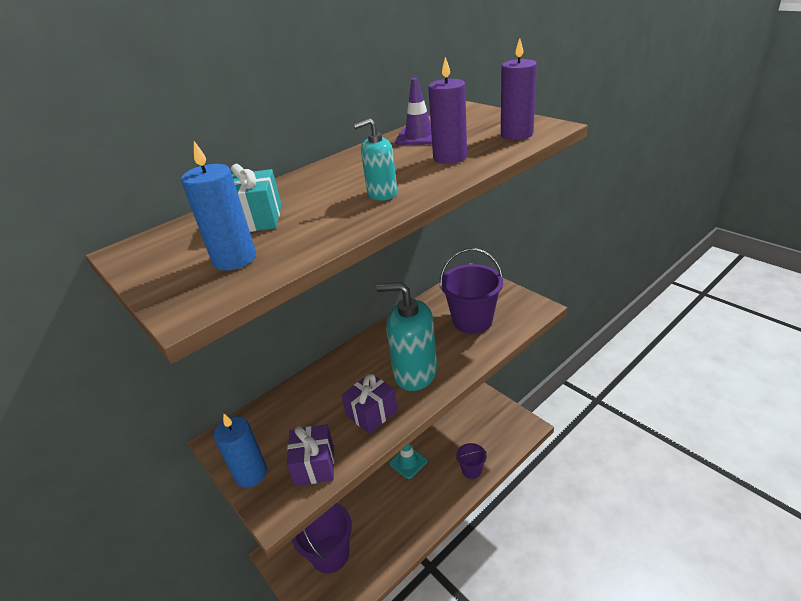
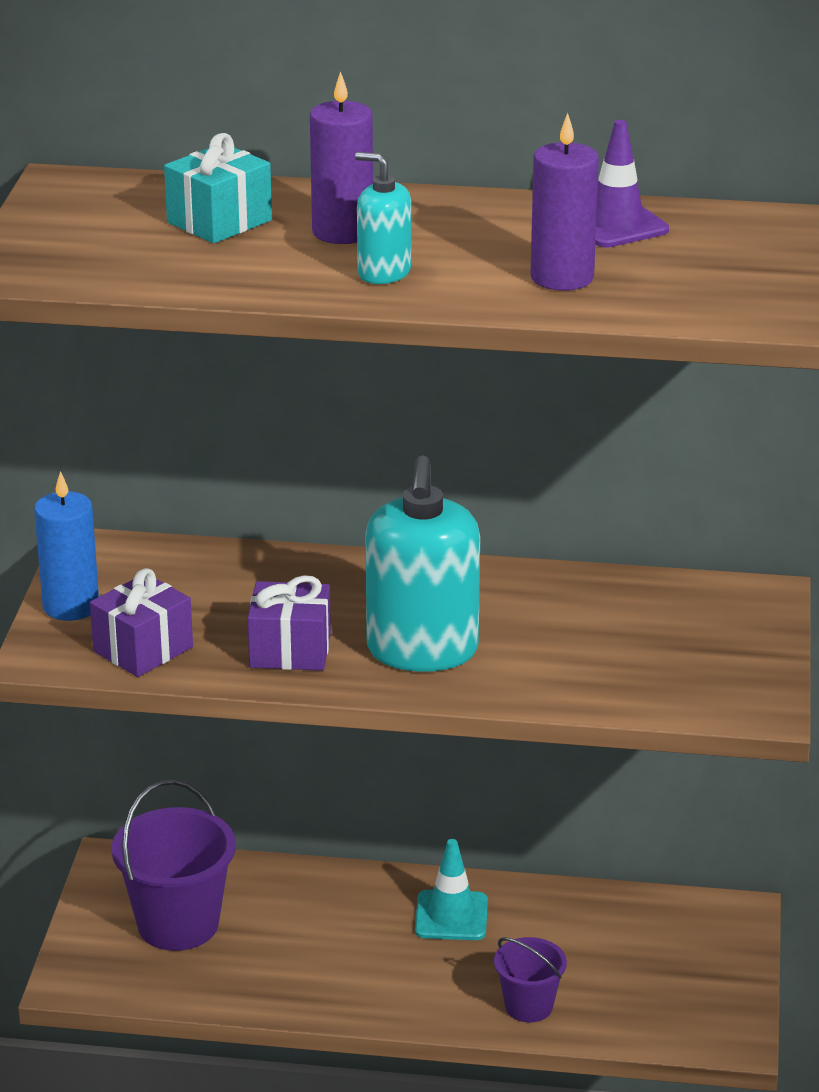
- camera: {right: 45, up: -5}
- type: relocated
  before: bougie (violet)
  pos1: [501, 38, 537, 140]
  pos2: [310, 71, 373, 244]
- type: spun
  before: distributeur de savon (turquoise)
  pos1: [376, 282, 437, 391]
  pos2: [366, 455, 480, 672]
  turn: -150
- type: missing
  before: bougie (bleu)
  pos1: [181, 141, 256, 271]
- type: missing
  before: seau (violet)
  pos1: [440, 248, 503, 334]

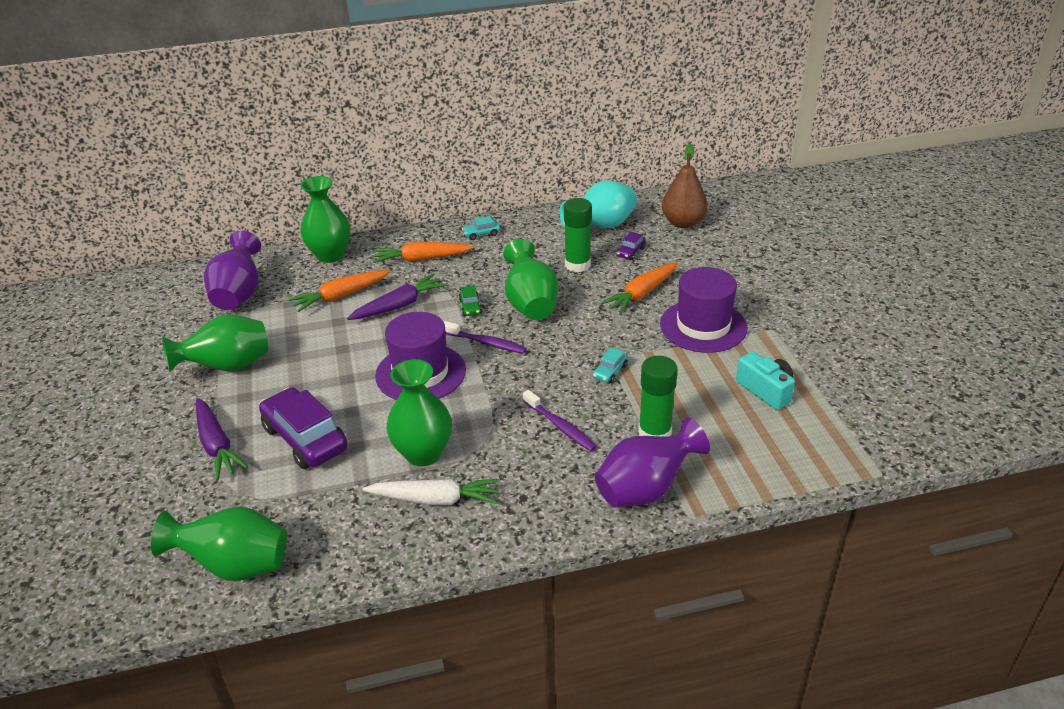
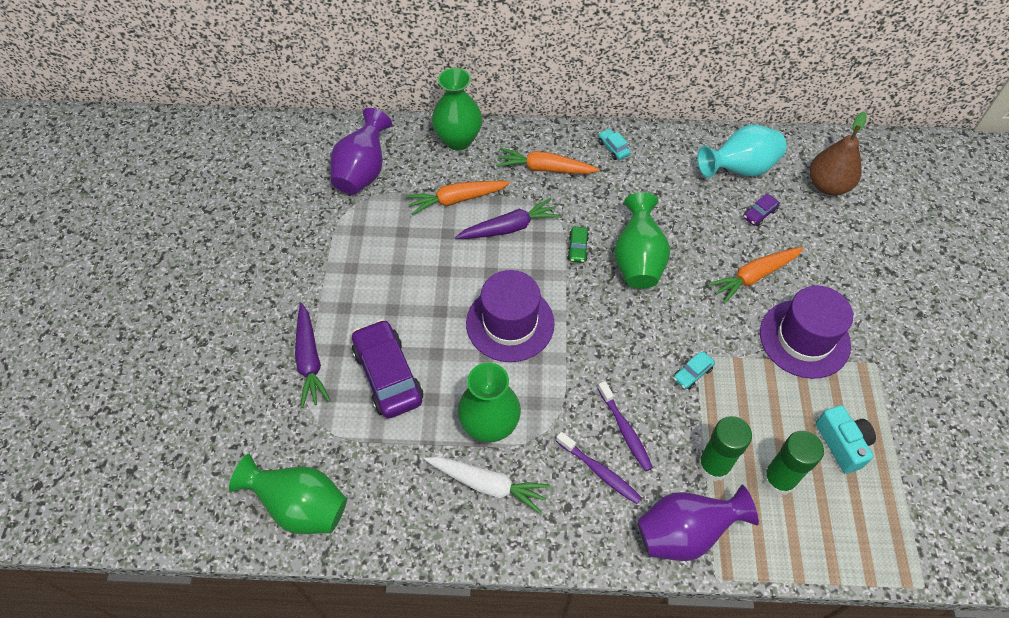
- camera: {right: 15, up: 20}
- type: relocated
  before: brosse à dents (violet)
  pos1: [444, 321, 527, 354]
  pos2: [556, 432, 642, 504]
- type: spun
  before: voiture (turquoise)
  pos1: [462, 216, 500, 240]
  pos2: [598, 128, 631, 160]
  turn: 60
- type: relocated
  before: bâton de colle (vert)
  pos1: [564, 198, 592, 272]
  pos2: [762, 431, 824, 496]
- type: missing
  before: vase (vert)
  pos1: [162, 314, 268, 372]

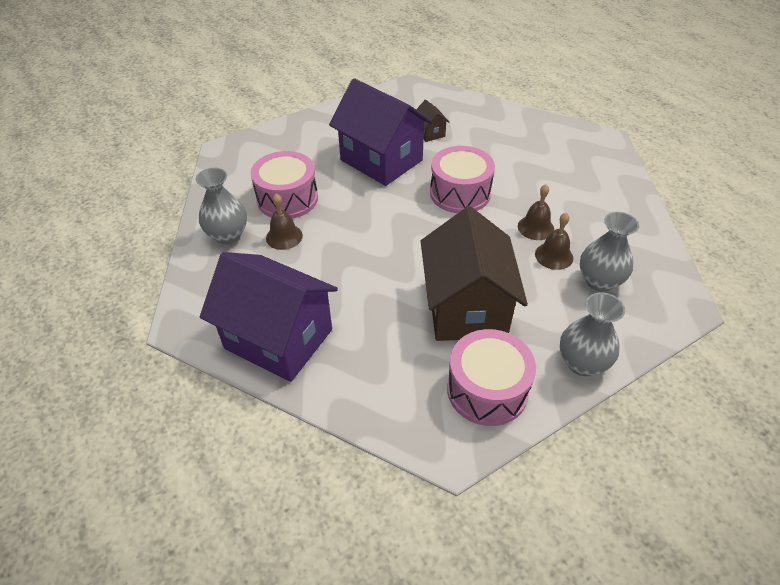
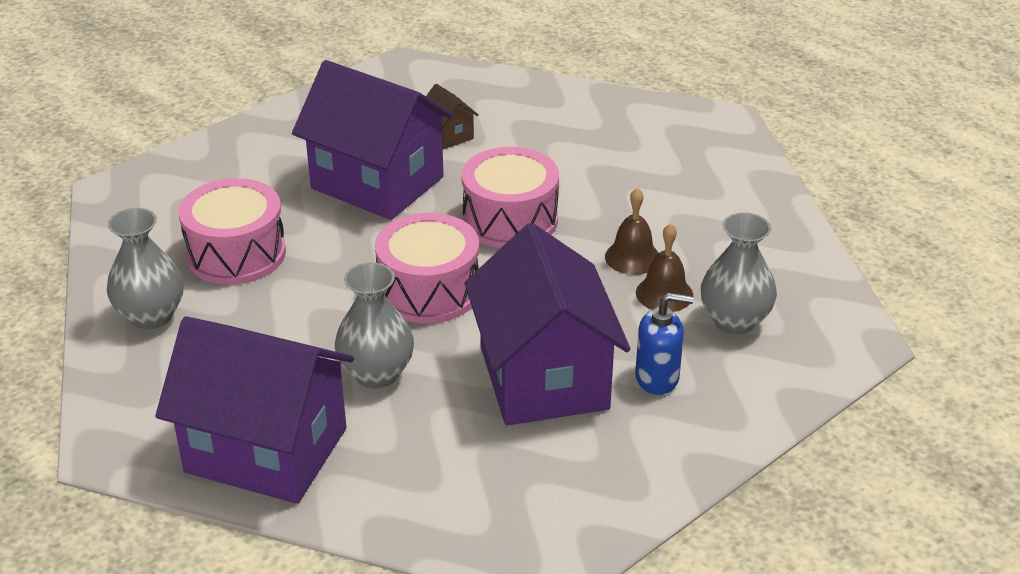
- camera: {right: -10, up: -10}
- type: relocated
  before: vase (gris)
  pos1: [560, 292, 625, 376]
  pos2: [335, 262, 414, 389]
- type: relocated
  before: tambour (rose)
  pos1: [447, 329, 536, 426]
  pos2: [375, 213, 479, 324]
- type: colour
  before: maison (marron)
  after: maison (violet)
  pos1: [421, 206, 528, 341]
  pos2: [465, 223, 630, 425]
- type: appeared
  after: distributeur de savon (bleu)
  pos2: [635, 293, 694, 395]
- type: missing
  before: cloche (marron)
  pos1: [266, 194, 303, 250]

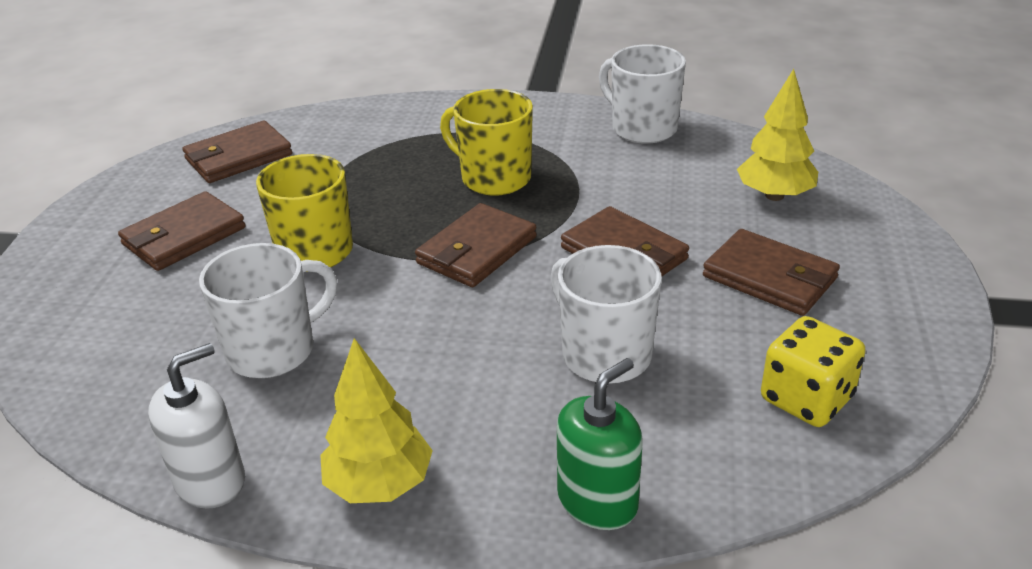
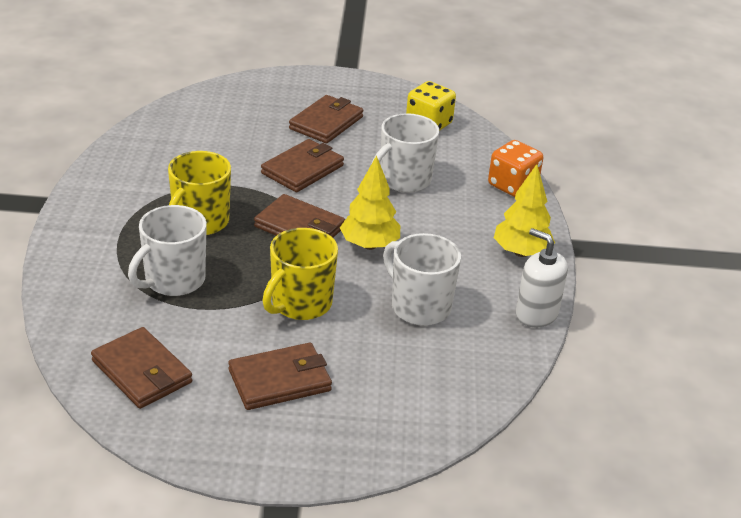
- camera: {right: -100, up: 0}
- type: relocated
  before: tasse (blanc)
  pos1: [599, 44, 686, 144]
  pos2: [128, 205, 207, 296]
- type: spun
  before: portefeuille (marron)
  pos1: [118, 191, 246, 271]
  pos2: [228, 343, 332, 410]
  turn: -60
- type: relocated
  before: arbre (jaune)
  pos1: [737, 69, 818, 201]
  pos2: [340, 155, 400, 250]
- type: exchanged
  before: distributeur de savon (vert)
  after: dé (orange)
  pos1: [557, 358, 642, 530]
  pos2: [488, 140, 543, 197]

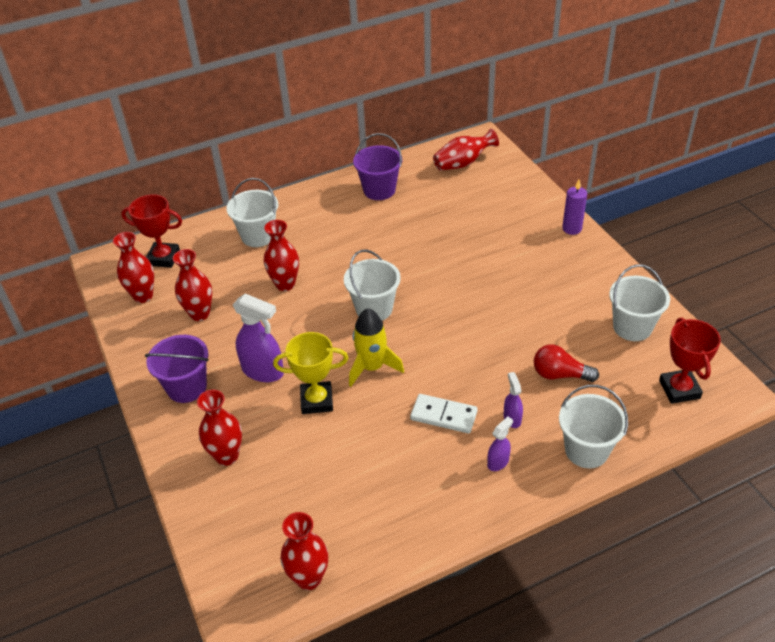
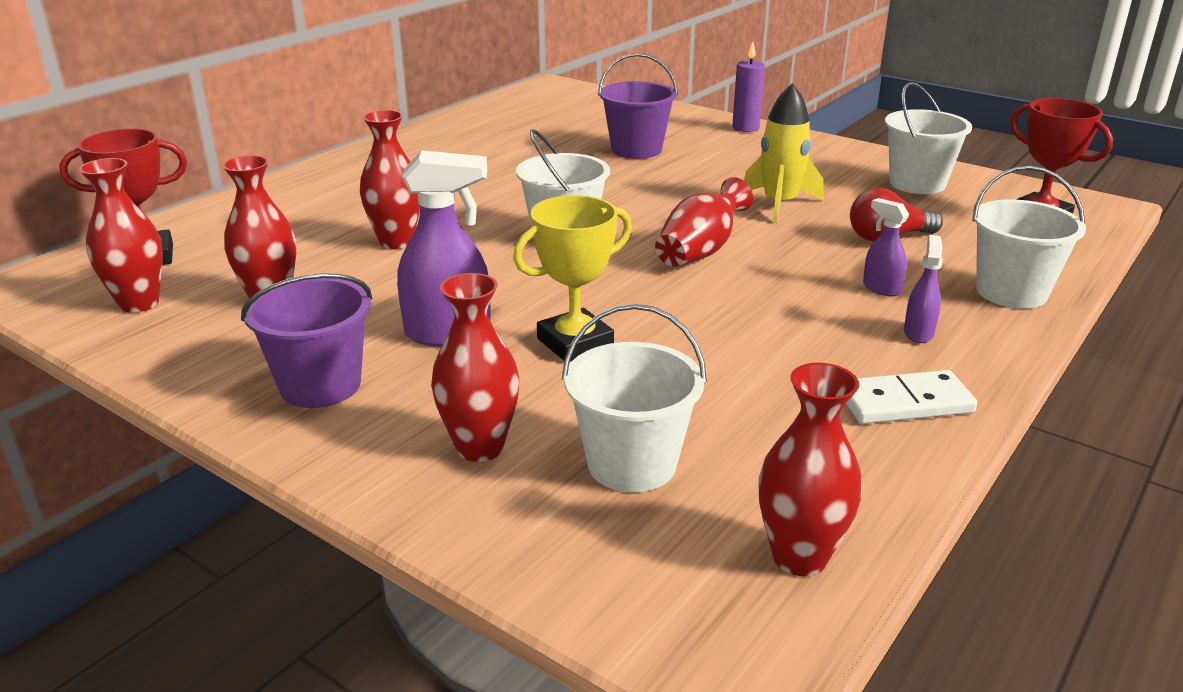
- camera: {right: -30, up: -15}
- type: relocated
  before: seau (blanc)
  pos1: [226, 178, 278, 247]
  pos2: [562, 304, 707, 492]
- type: relocated
  before: seau (violet)
  pos1: [353, 133, 402, 200]
  pos2: [598, 53, 678, 159]
- type: relocated
  before: vase (rouge)
  pos1: [433, 129, 499, 171]
  pos2: [655, 177, 753, 267]
- type: relocated
  before: fusée (jaune)
  pos1: [349, 308, 404, 387]
  pos2: [744, 83, 824, 223]
- type: relocated
  before: domino (blanc)
  pos1: [410, 394, 478, 433]
  pos2: [846, 370, 977, 424]

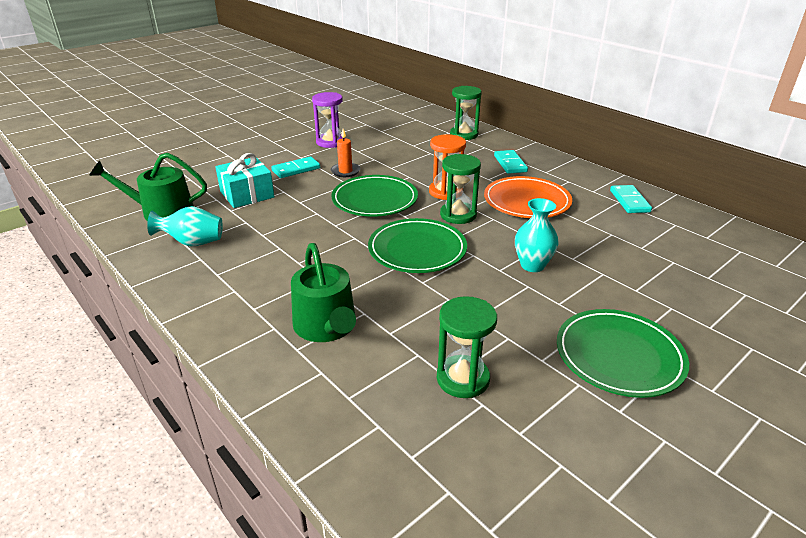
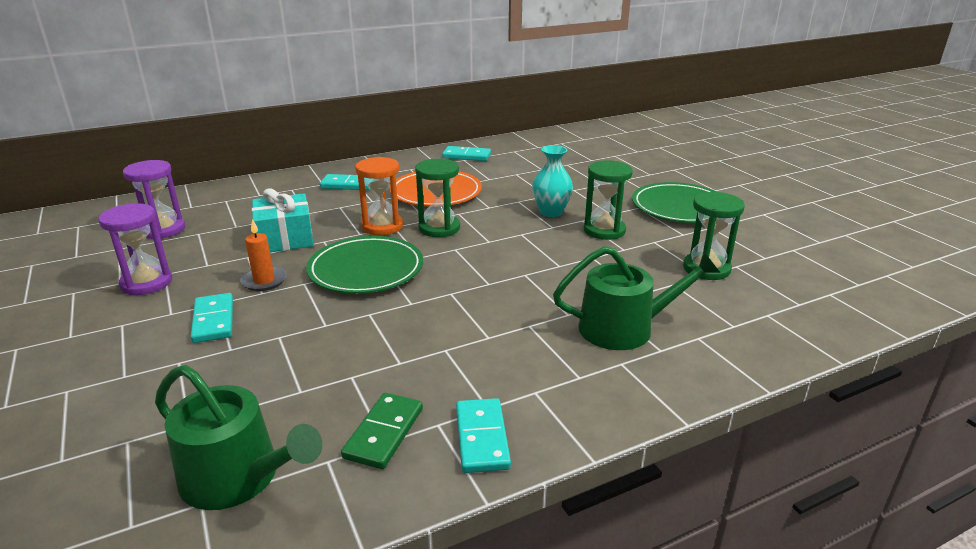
- camera: {right: -75, up: -5}
- type: appeared
  after: sablier (violet)
  pos2: [123, 160, 185, 239]
- type: spun
  before: arrosoir (vert)
  pos1: [89, 153, 207, 221]
  pos2: [155, 365, 322, 510]
  turn: -75
- type: relocated
  before: cadeau (turquoise)
  pos1: [215, 153, 274, 208]
  pos2: [252, 188, 314, 252]
- type: exchanged
  before: vase (turquoise)
  after: domino (vert)
  pos1: [147, 206, 222, 247]
  pos2: [341, 393, 423, 469]
- type: appeared
  after: domino (turquoise)
  pos2: [456, 398, 511, 473]
- type: relocated
  before: sablier (vert)
  pos1: [450, 86, 482, 140]
  pos2: [584, 160, 633, 240]
- type: missing
  before: assiette (vert)
  pos1: [368, 218, 467, 273]

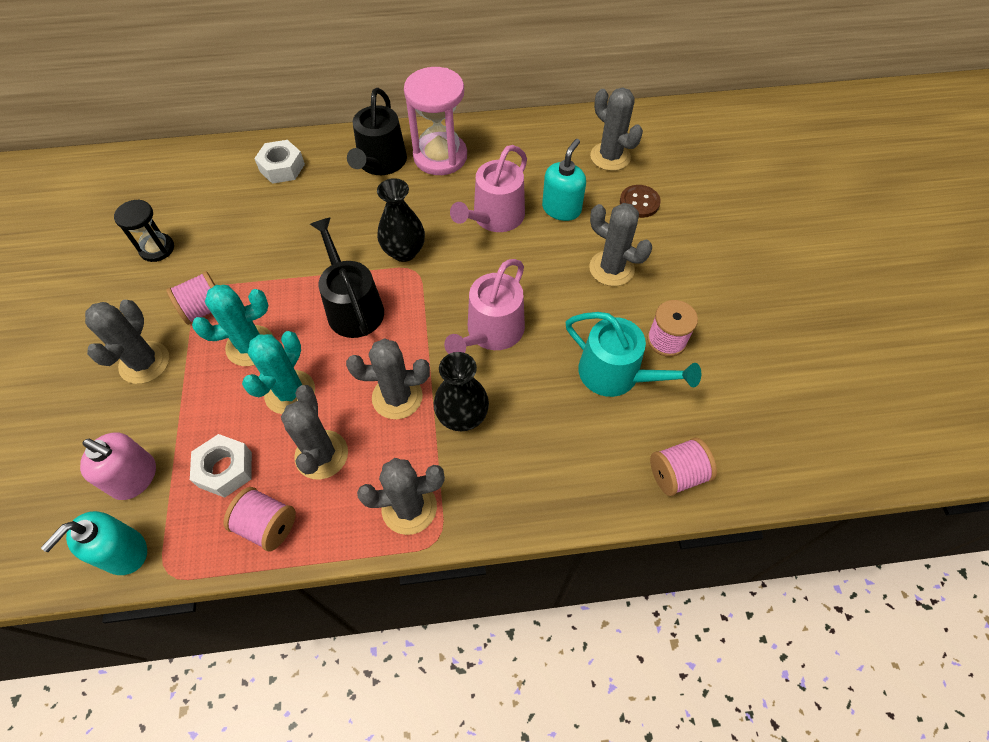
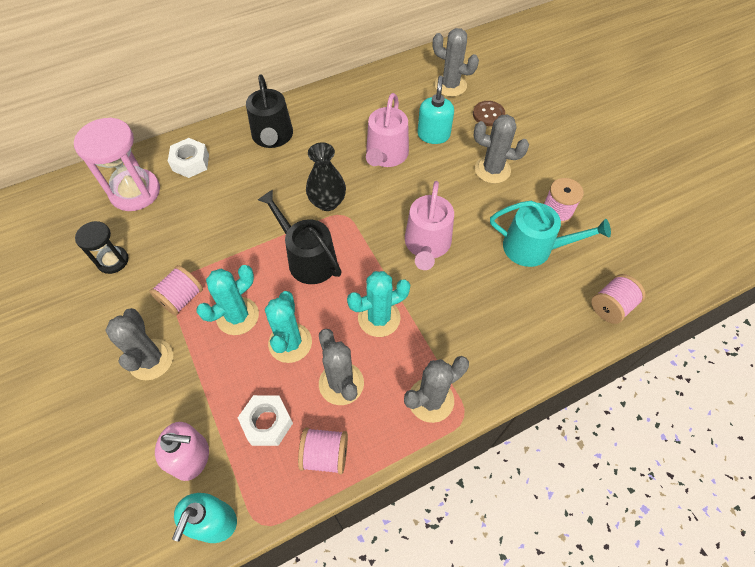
- camera: {right: -20, up: 0}
- type: relocated
  before: sablier (rose)
  pos1: [404, 67, 467, 175]
  pos2: [74, 117, 160, 211]
- type: colour
  before: cactus (gris)
  after: cactus (turquoise)
  pos1: [346, 339, 430, 419]
  pos2: [347, 271, 410, 337]
- type: missing
  before: vase (noir)
  pos1: [434, 352, 489, 431]

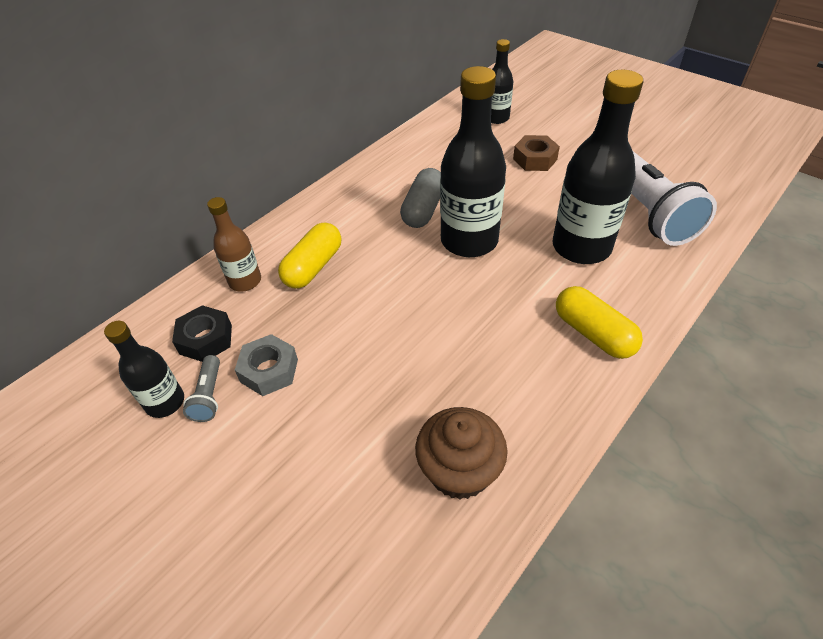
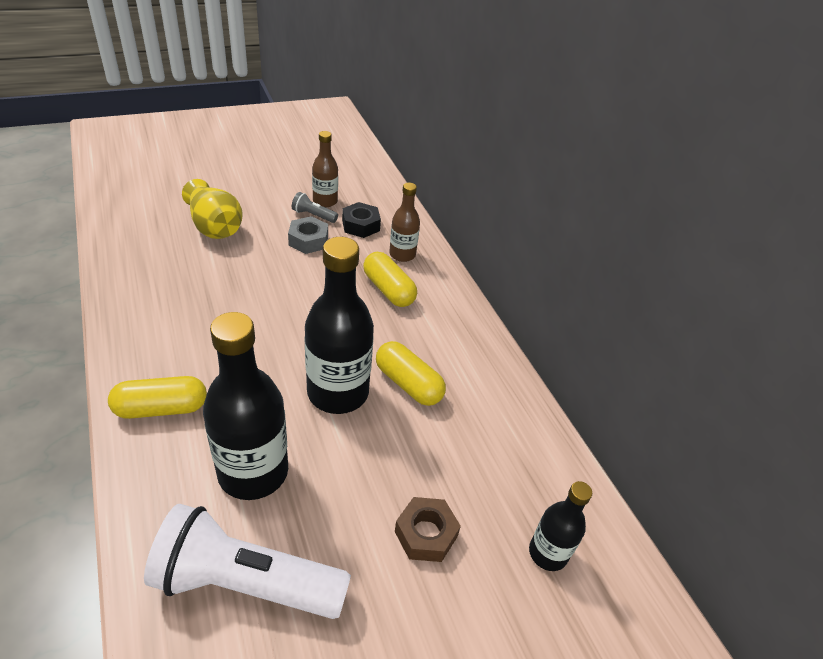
- camera: {right: 110, up: -5}
- type: appeared
  after: vase (jaune)
  pos2: [182, 179, 243, 239]
- type: colour
  before: bouteille (noir)
  after: bouteille (marron)
  pos1: [104, 321, 184, 418]
  pos2: [312, 131, 338, 207]
- type: colour
  before: gélule (gris)
  after: gélule (jaune)
  pos1: [400, 168, 441, 228]
  pos2: [376, 341, 446, 406]
- type: missing
  before: muffin (marron)
  pos1: [415, 407, 508, 500]

